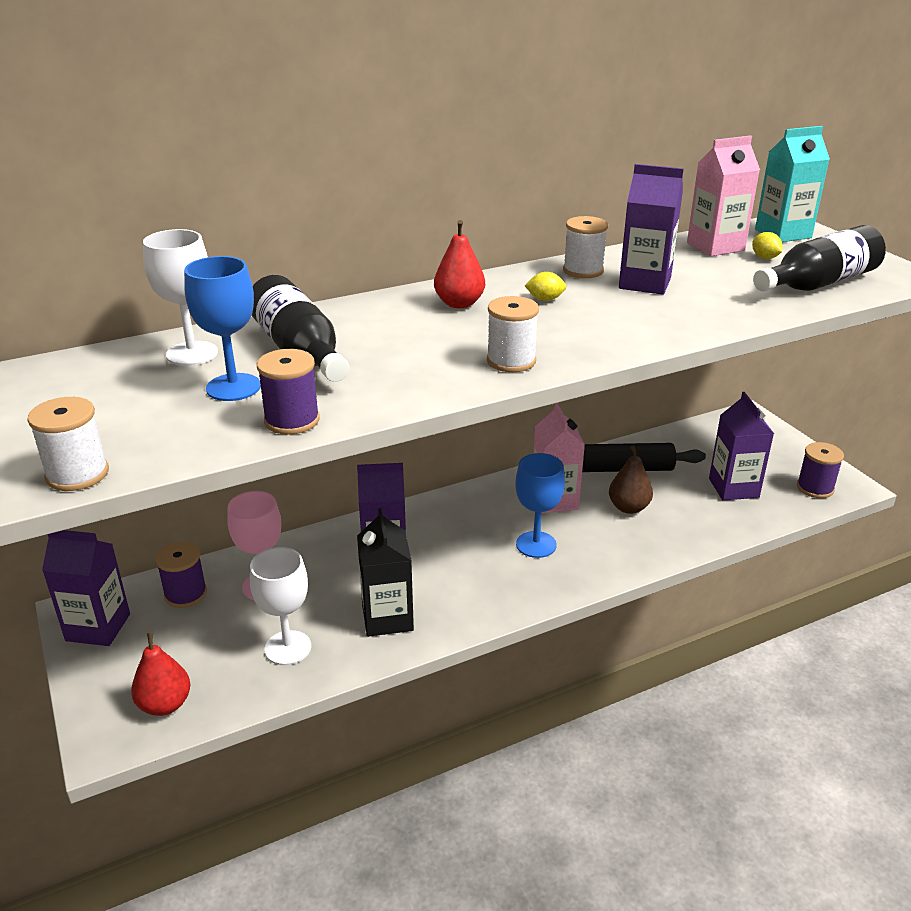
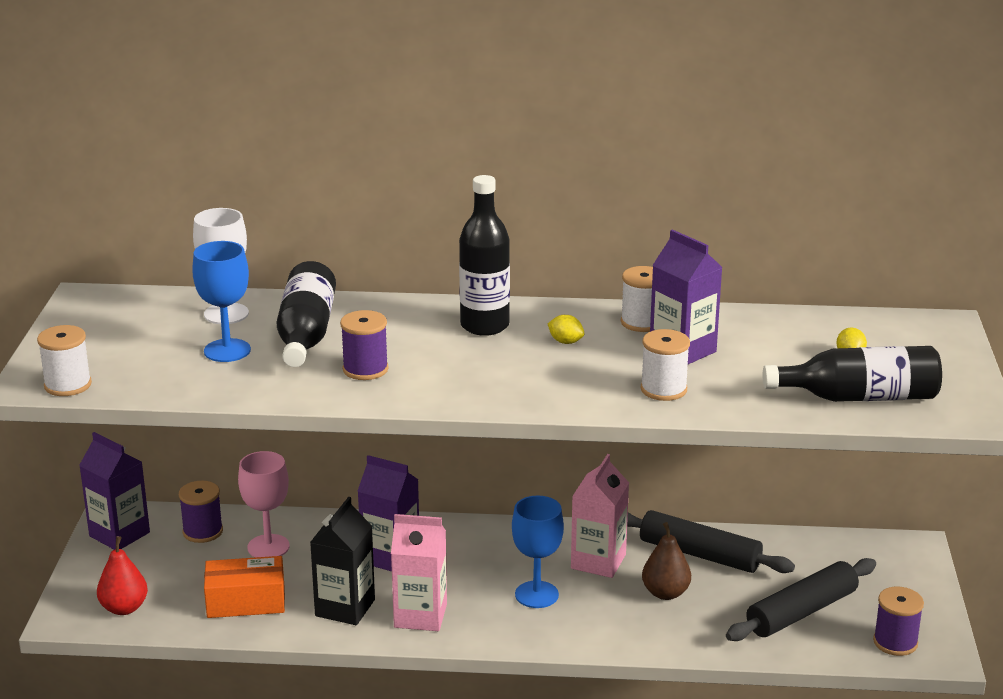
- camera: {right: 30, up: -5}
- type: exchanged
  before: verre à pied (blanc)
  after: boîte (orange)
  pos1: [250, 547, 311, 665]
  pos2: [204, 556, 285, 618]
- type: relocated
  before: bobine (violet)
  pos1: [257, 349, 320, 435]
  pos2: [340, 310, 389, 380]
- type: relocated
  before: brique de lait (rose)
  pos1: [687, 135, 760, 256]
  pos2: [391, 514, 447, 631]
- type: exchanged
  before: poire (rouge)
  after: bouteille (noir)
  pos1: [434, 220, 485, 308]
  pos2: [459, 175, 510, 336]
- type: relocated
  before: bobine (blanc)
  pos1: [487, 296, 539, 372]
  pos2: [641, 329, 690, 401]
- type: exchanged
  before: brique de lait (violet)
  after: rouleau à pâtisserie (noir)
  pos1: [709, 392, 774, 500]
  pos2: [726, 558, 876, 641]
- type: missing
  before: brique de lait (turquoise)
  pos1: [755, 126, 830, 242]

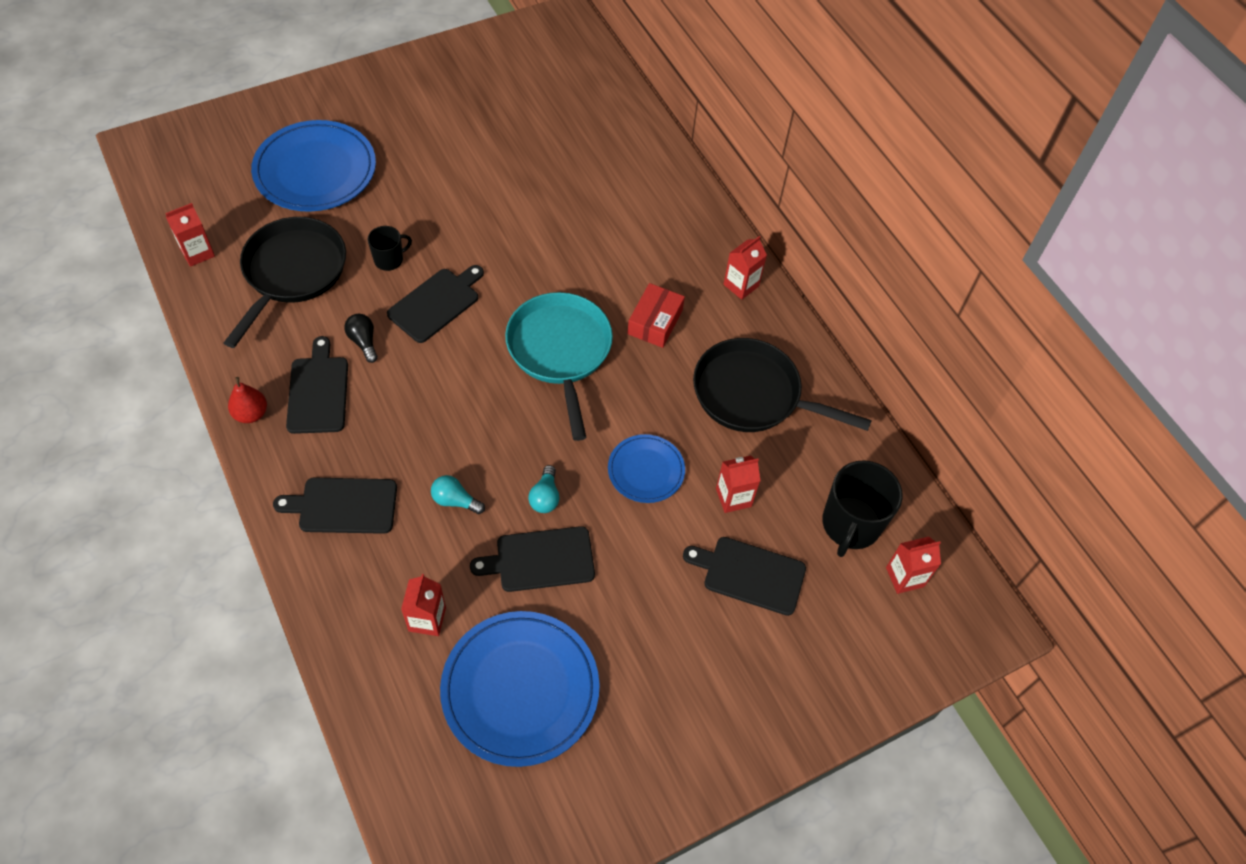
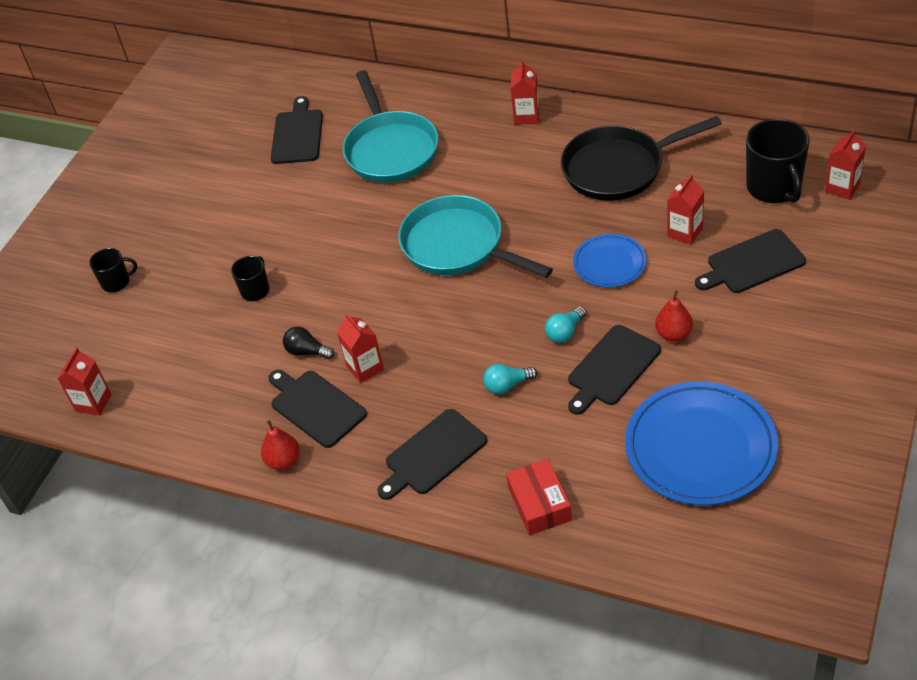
- camera: {right: -30, up: -10}
- type: exchanged
  before: assiette (bleu)
  after: tasse (noir)
  pos1: [251, 120, 376, 212]
  pos2: [89, 248, 137, 292]
- type: relocated
  before: planche à découper (noir)
  pos1: [387, 265, 484, 343]
  pos2: [271, 96, 323, 164]
- type: relocated
  before: brique de lait (rouge)
  pos1: [401, 574, 446, 636]
  pos2: [337, 313, 384, 383]
- type: appeared
  after: poêle (turquoise)
  pos2: [343, 70, 439, 183]
- type: relocated
  before: boîte (rouge)
  pos1: [627, 283, 685, 348]
  pos2: [506, 459, 572, 535]
- type: spun
  before: ampoule (turquoise)
  pos1: [528, 465, 560, 513]
  pos2: [545, 306, 586, 343]
  turn: 75
- type: appeared
  after: poire (rouge)
  pos2: [655, 290, 693, 342]
- type: missing
  before: poêle (noir)
  pos1: [224, 217, 346, 348]

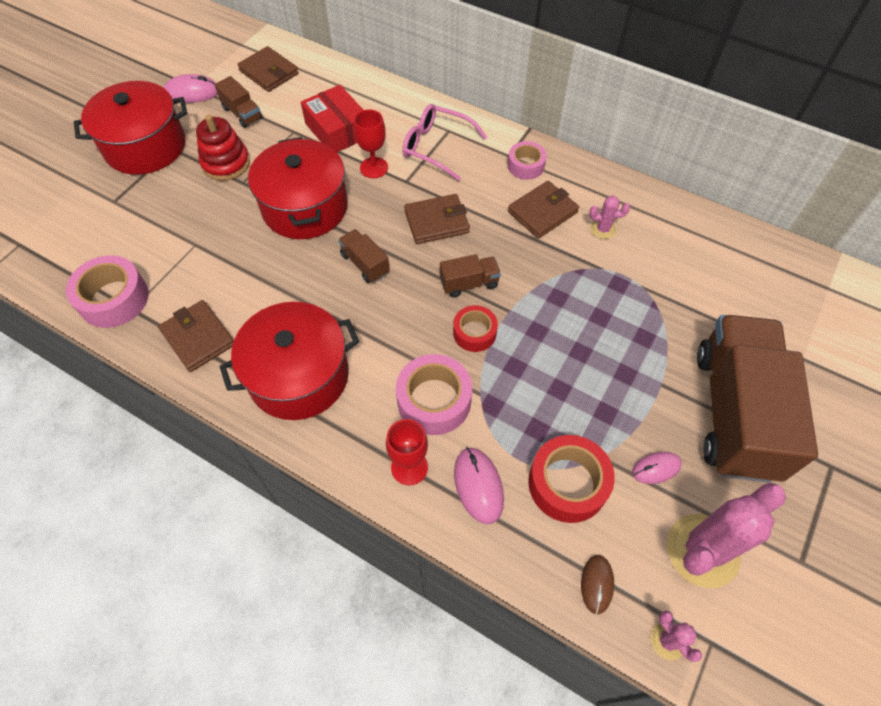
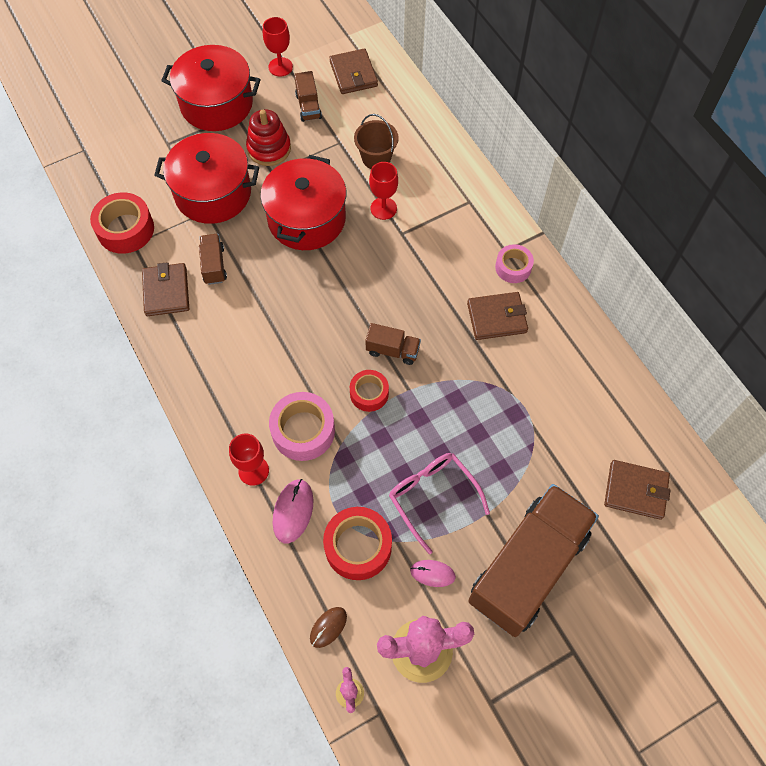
- camera: {right: 30, up: 5}
- type: colour
  before: ruban adhésif (rose)
  after: ruban adhésif (rouge)
  pos1: [66, 255, 149, 328]
  pos2: [90, 192, 154, 254]
- type: relocated
  before: marmite (rouge)
  pos1: [219, 302, 359, 420]
  pos2: [154, 133, 259, 224]
- type: relocated
  before: camion (marron)
  pos1: [338, 229, 390, 283]
  pos2: [199, 234, 227, 285]
- type: exchanged
  before: souris (rose)
  after: verre à pied (rouge)
  pos1: [164, 74, 218, 103]
  pos2: [263, 17, 293, 77]
- type: exchanged
  before: boîte (rouge)
  after: seau (marron)
  pos1: [301, 85, 363, 152]
  pos2: [354, 114, 399, 169]
- type: relocated
  before: lunettes (rose)
  pos1: [402, 104, 487, 181]
  pos2: [389, 453, 490, 554]
- type: relocated
  before: portefeuille (marron)
  pos1: [404, 194, 470, 244]
  pos2: [604, 460, 670, 520]
- type: missing
  before: cactus (rose)
  pos1: [589, 195, 630, 239]

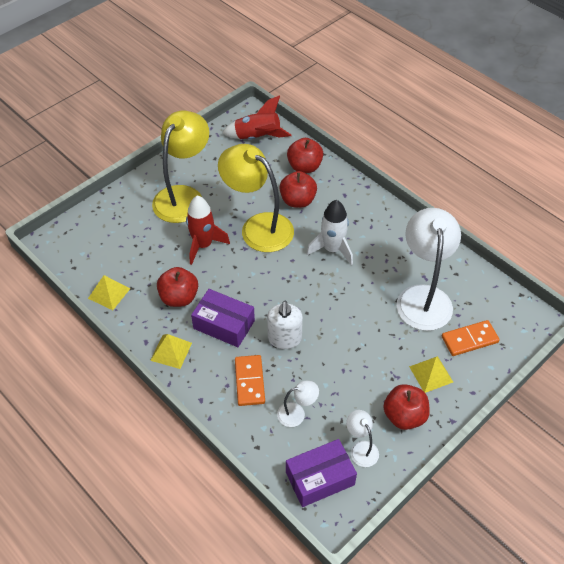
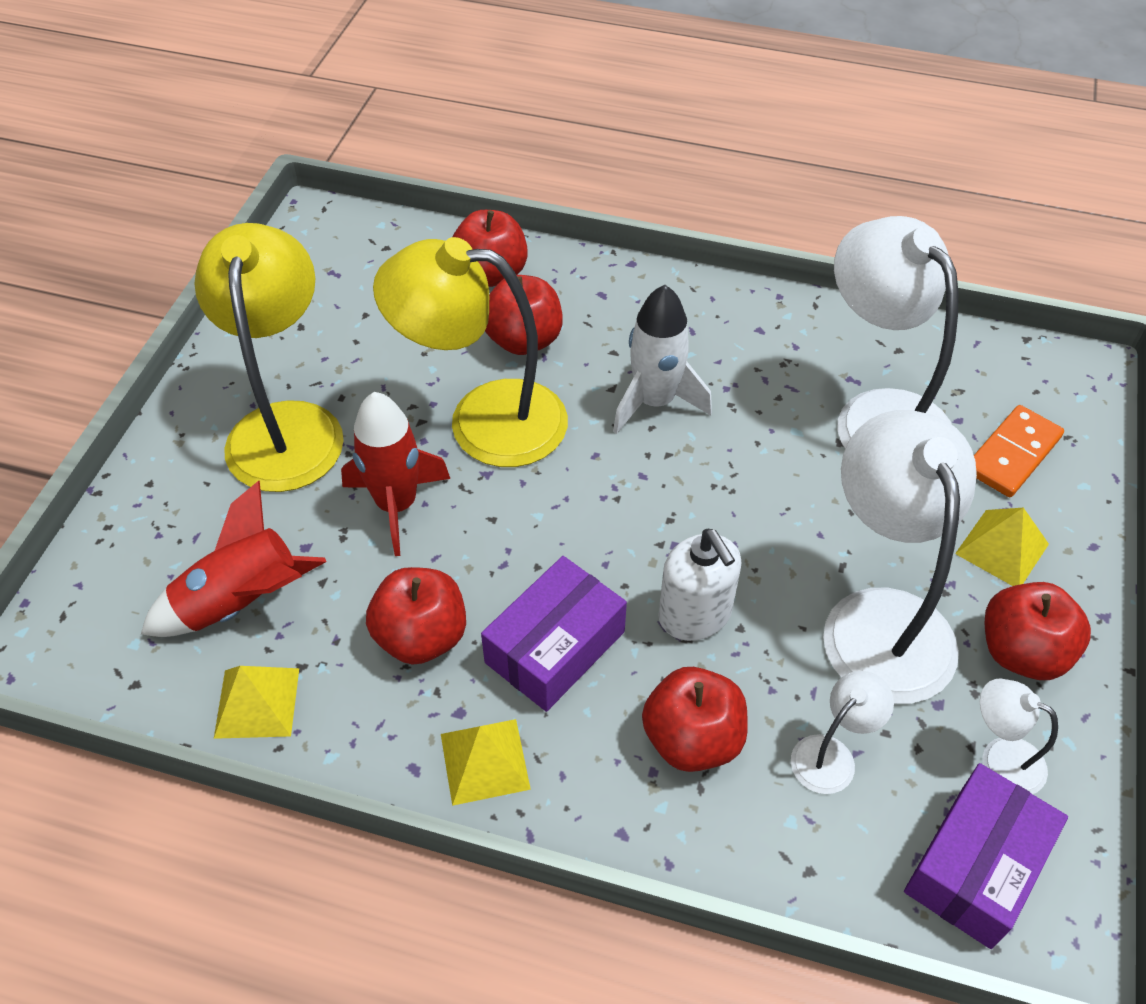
- camera: {right: -30, up: 0}
- type: relocated
  before: fusée (rouge)
  pos1: [222, 95, 292, 140]
  pos2: [141, 481, 326, 637]
- type: spun
  before: boîte (violet)
  pos1: [191, 289, 255, 347]
  pos2: [481, 556, 627, 712]
  turn: -45
- type: exchanged
  before: domino (orange)
  after: pomme (rouge)
  pos1: [235, 355, 265, 406]
  pos2: [642, 667, 748, 772]
- type: appeared
  after: lampe (blanc)
  pos2: [823, 410, 977, 704]

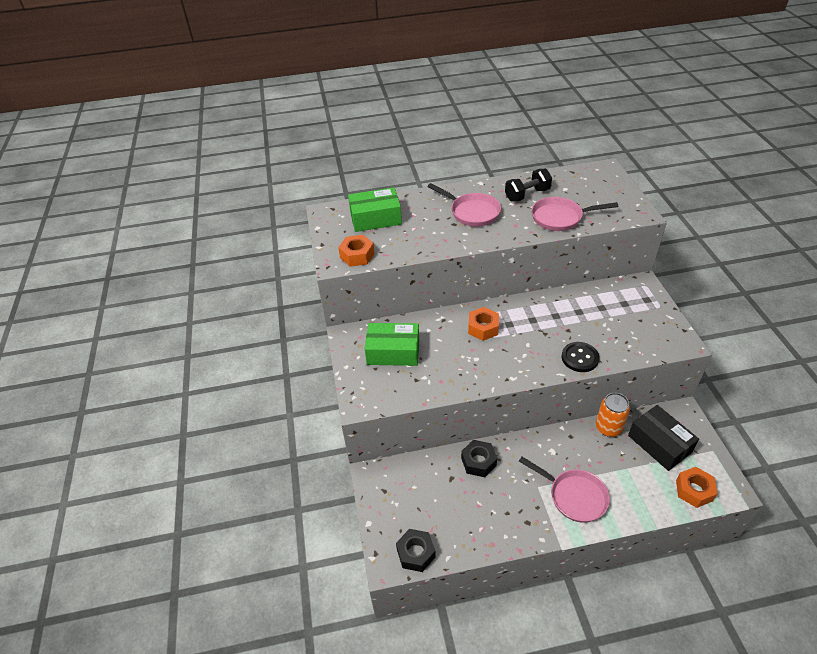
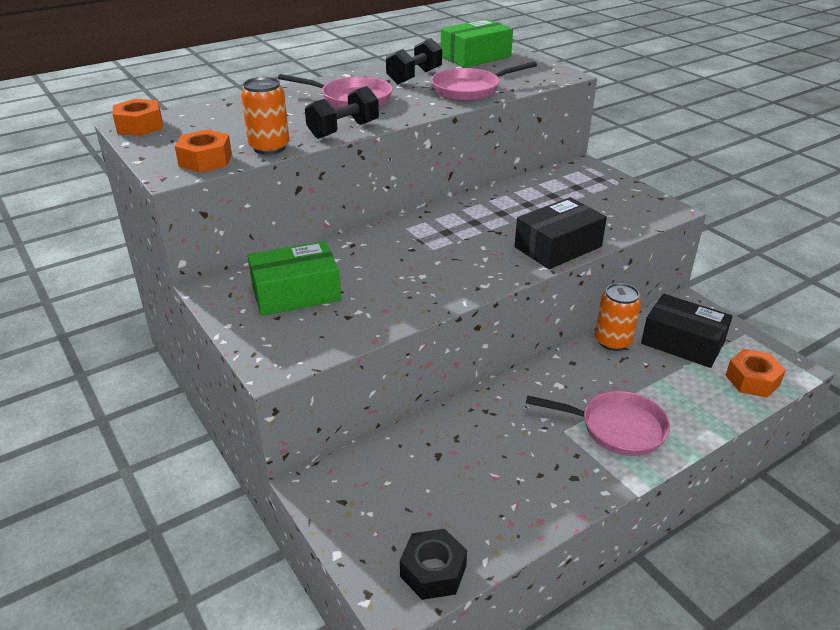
- camera: {right: -25, up: -10}
- type: relocated
  before: écrou (orange)
  pos1: [468, 307, 499, 341]
  pos2: [112, 98, 163, 136]
- type: appeared
  after: canette (orange)
  pos2: [241, 77, 289, 154]
- type: appeared
  after: haltère (noir)
  pos2: [305, 86, 379, 139]
- type: relocated
  before: boîte (vert)
  pos1: [348, 187, 402, 232]
  pos2: [441, 19, 513, 68]
- type: exchanged
  before: bouton (noir)
  after: boîte (noir)
  pos1: [562, 342, 599, 372]
  pos2: [515, 197, 607, 269]
- type: missing
  before: écrou (noir)
  pos1: [461, 440, 497, 477]

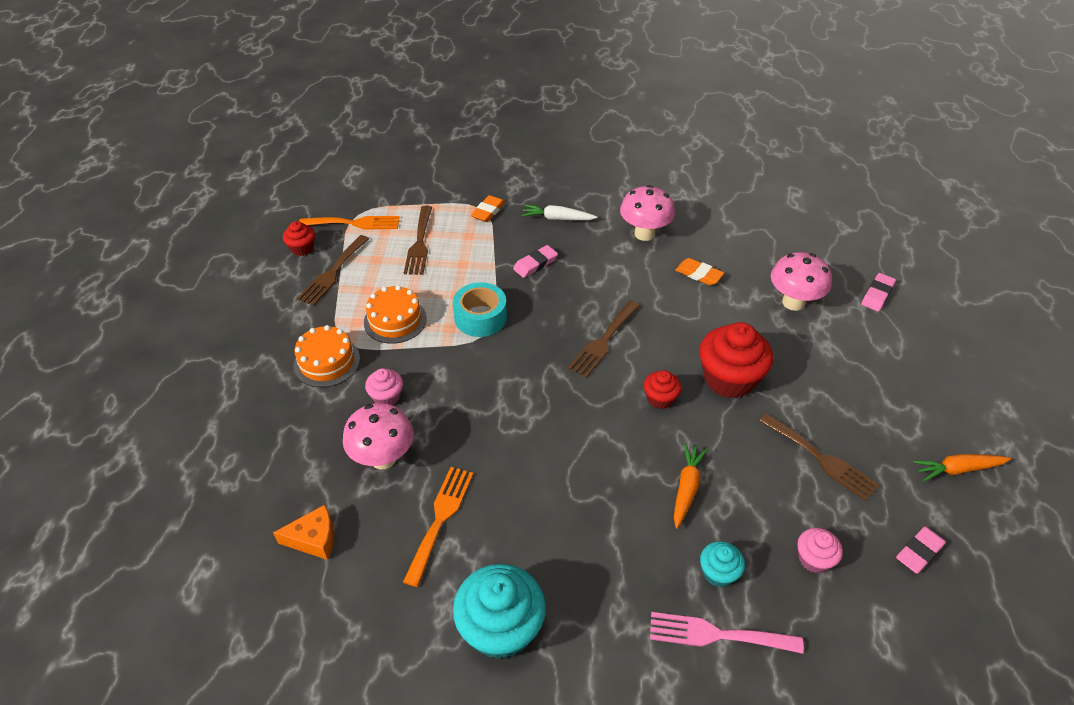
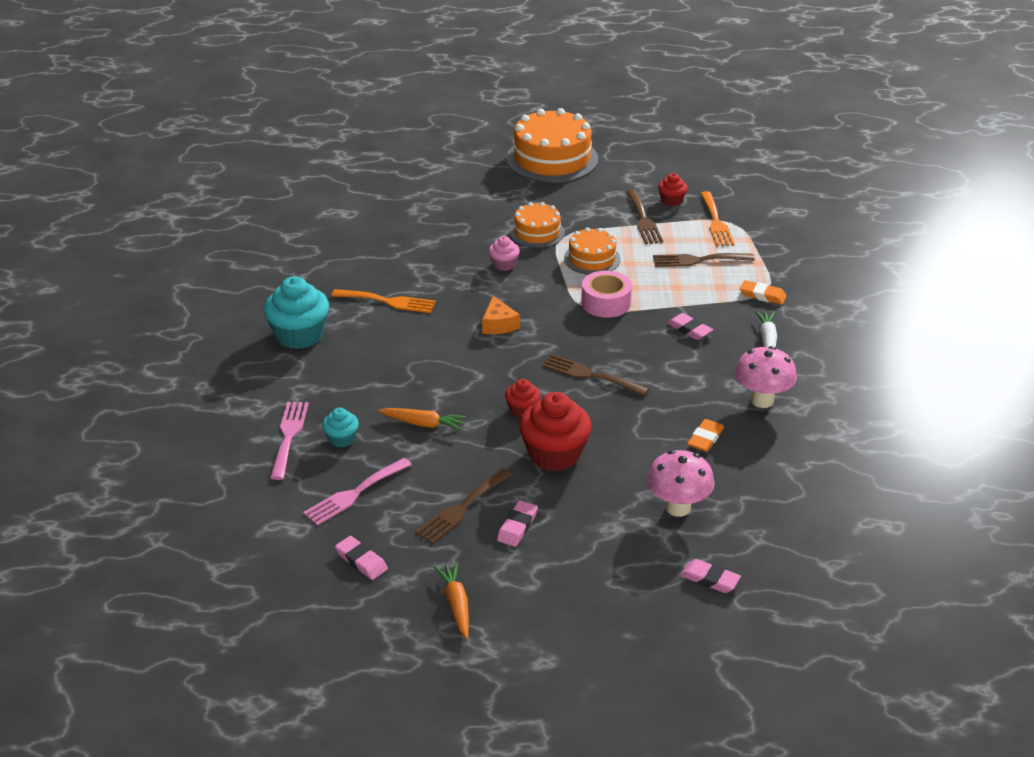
- camera: {right: 85, up: -10}
- type: exchanged
  before: muffin (rose)
  after: fourchette (rose)
  pos1: [798, 528, 843, 573]
  pos2: [303, 458, 412, 526]
- type: relocated
  before: fromage (orange)
  pos1: [273, 505, 334, 560]
  pos2: [482, 296, 520, 334]
- type: appeared
  after: gomme (rose)
  pos2: [497, 500, 538, 547]
- type: appeared
  after: gâteau (orange)
  pos2: [506, 108, 598, 183]
- type: colour
  before: ruban adhésif (turquoise)
  after: ruban adhésif (rose)
  pos1: [453, 282, 507, 337]
  pos2: [581, 271, 632, 318]
- type: spun
  before: fourchette (marron)
  pos1: [297, 235, 369, 306]
  pos2: [627, 190, 663, 244]
  turn: -120
- type: missing
  before: champignon (rose)
  pos1: [343, 403, 414, 469]

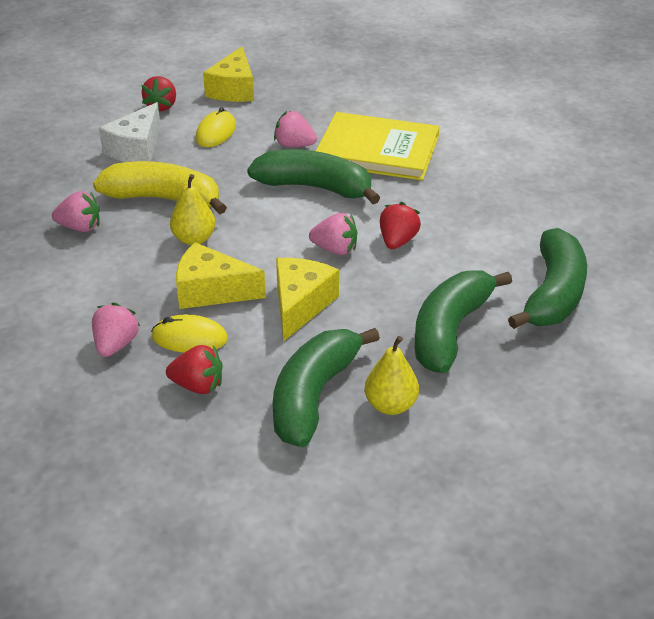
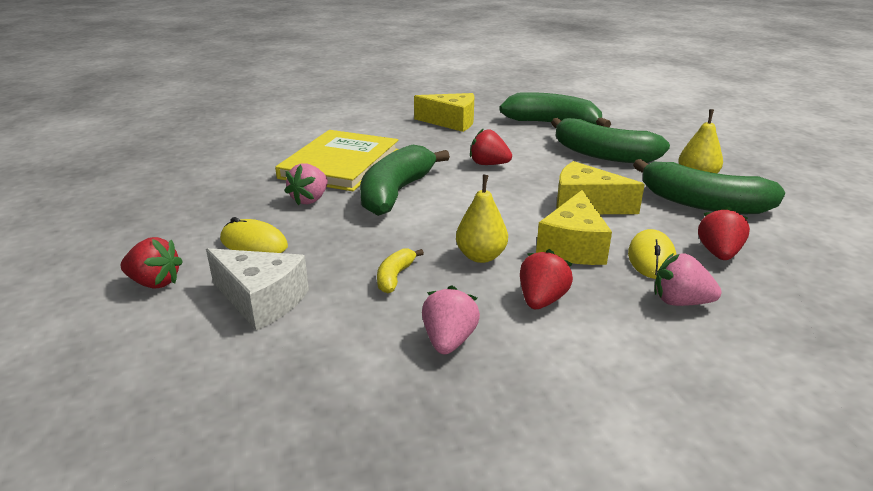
- camera: {right: -85, up: -10}
- type: size
  before: banane (jaune)
  pos1: [93, 161, 227, 215]
  pos2: [377, 248, 424, 294]
  scale: 0.44
- type: relocated
  before: fromage (jaune)
  pos1: [203, 46, 254, 102]
  pos2: [414, 93, 474, 132]
- type: appeared
  after: fraise (rouge)
  pos2: [520, 249, 573, 309]
- type: missing
  before: fraise (rose)
  pos1: [309, 213, 358, 255]

